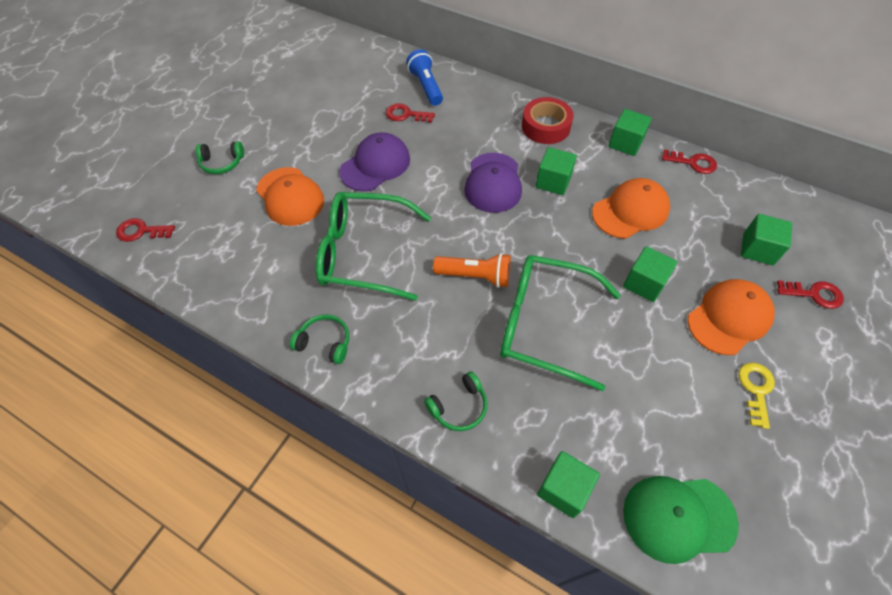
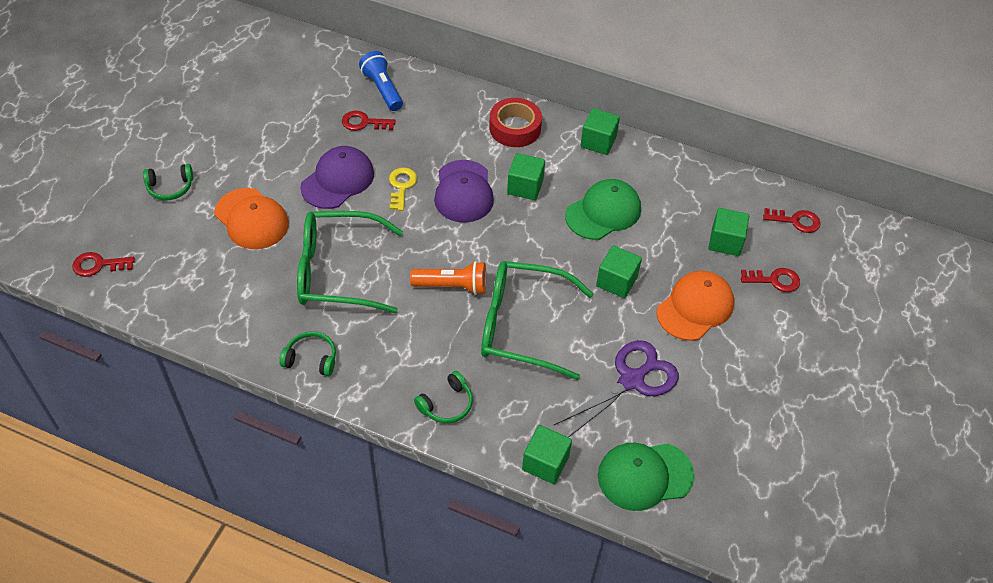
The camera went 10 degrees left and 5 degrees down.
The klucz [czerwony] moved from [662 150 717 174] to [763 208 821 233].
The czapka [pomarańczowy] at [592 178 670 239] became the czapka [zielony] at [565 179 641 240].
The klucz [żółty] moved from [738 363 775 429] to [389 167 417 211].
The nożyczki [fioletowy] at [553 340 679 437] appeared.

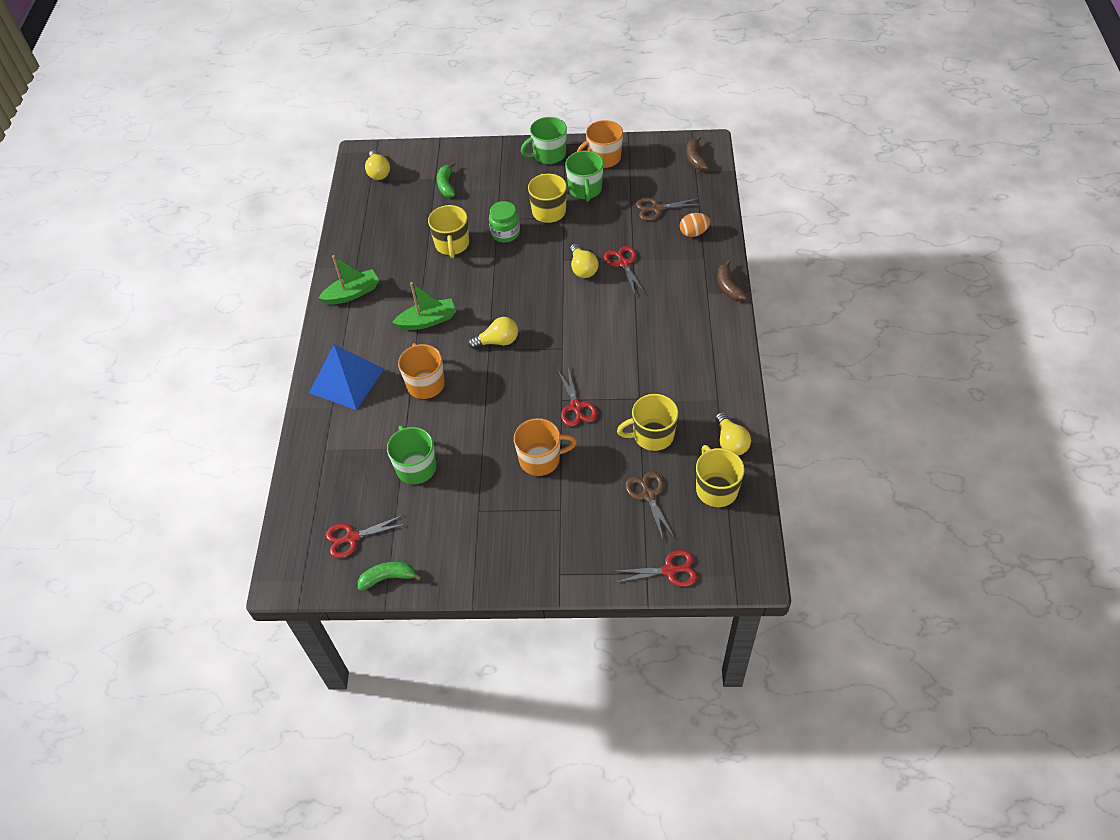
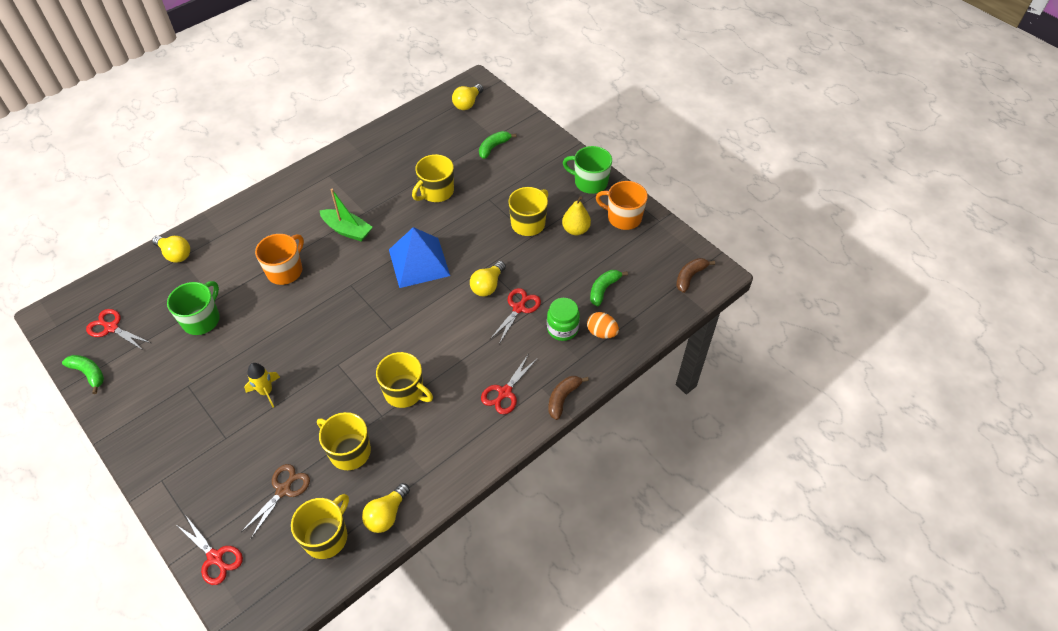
The camera went 45 degrees right and 0 degrees up.
The kubek [zielony] at [565 151 604 202] was replaced by the gruszka [żółty] at [562 196 591 235].
The nożyczki [brązowy] at [636 198 702 221] was replaced by the banan [zielony] at [590 270 628 307].
The słoik [zielony] moved from [489 201 520 243] to [547 298 580 341].
The łódka [zielony] at [318 255 379 305] disappeared.
The żarówka [żółty] moved from [468 317 518 349] to [152 235 190 263].
The piramida [niebieski] moved from [309 344 384 410] to [389 227 450 288].
The nożyczki [czerwony] moved from [558 368 597 427] to [481 355 538 414].
The kubek [pomarańczowy] at [514 418 577 476] was replaced by the rakieta [żółty] at [244 363 280 407].
The kubek [żółty] at [376 352 433 408] appeared.

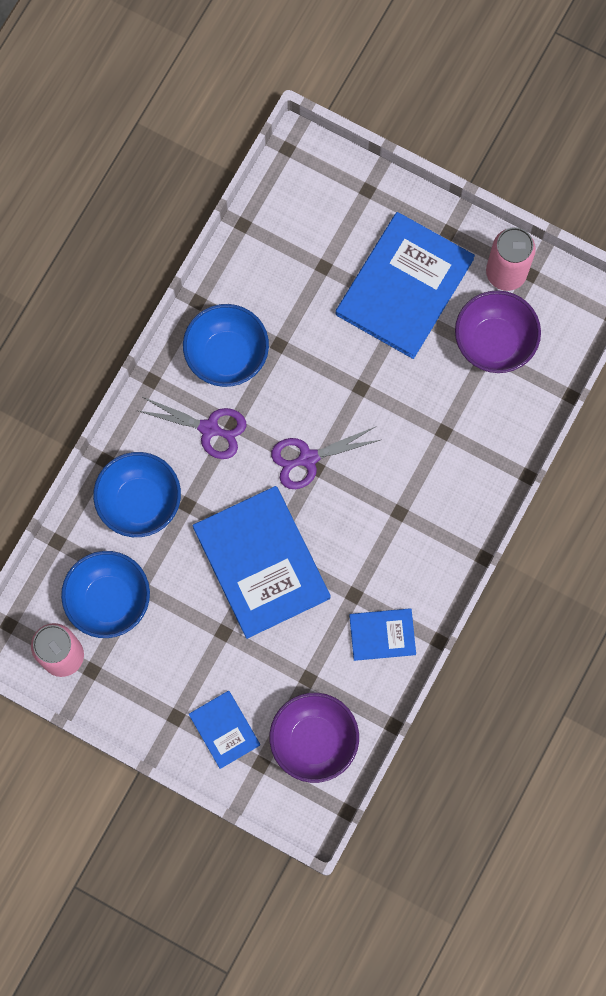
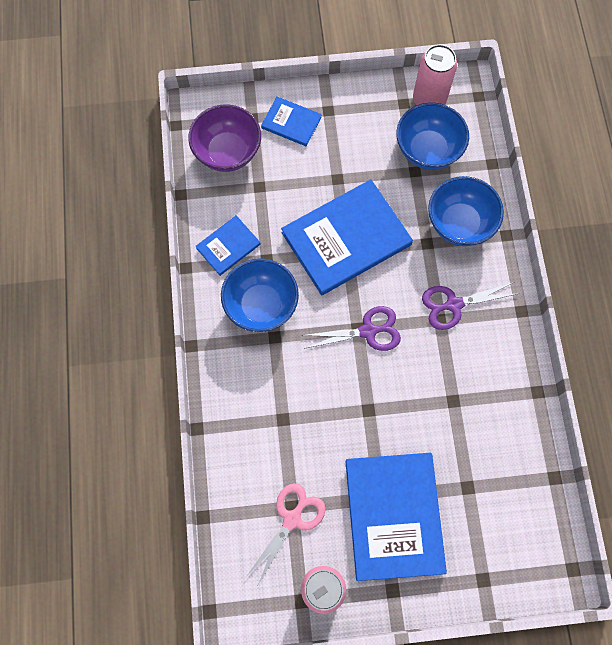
The camera went 145 degrees right and 5 degrees down.
The miska [fioletowy] at [455 290 541 373] was replaced by the nożyczki [różowy] at [245 483 325 585].
The miska [niebieski] moved from [183 304 269 387] to [221 258 299 332].
The nożyczki [fioletowy] at [271 427 380 489] turned 45 degrees clockwise.
The książka [niebieski] at [192 486 331 639] turned 60 degrees counterclockwise.

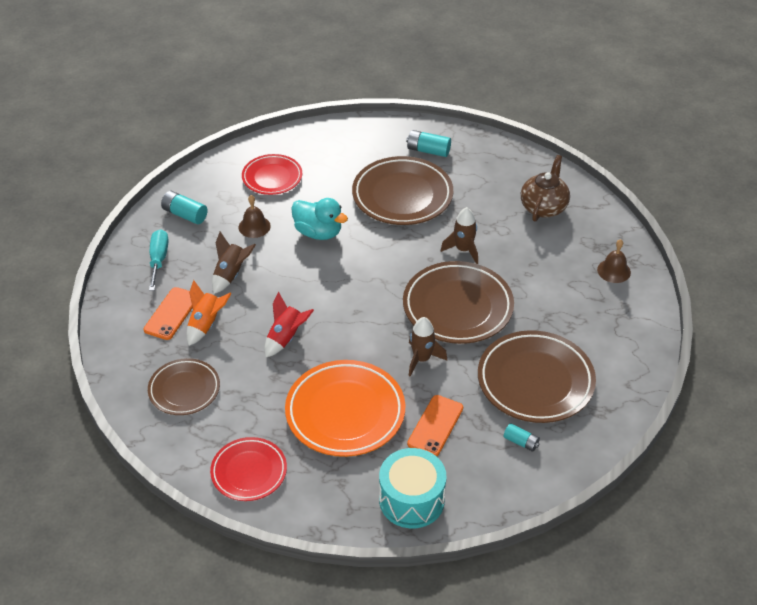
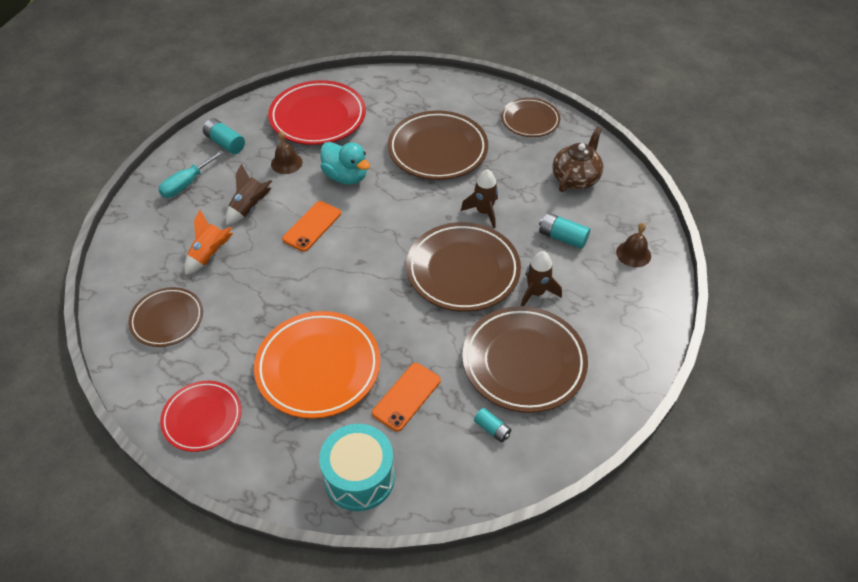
The camera went 10 degrees right and 5 degrees up.
The bateria [turkusowy] moved from [406 130 451 157] to [539 212 590 249].
The talerz [czerwony] at [242 154 302 195] changed to 1.64 times the size.
The śrubokręt [turkusowy] at [149 229 168 291] turned 150 degrees counterclockwise.
The telefon [pomarańczowy] moved from [143 287 193 340] to [282 201 341 252].
The rakieta [czerwony] at [264 292 314 358] disappeared.
The rakieta [brązowy] moved from [409 317 447 376] to [521 251 562 306].
The talerz [brązowy] at [501 98 560 137] appeared.

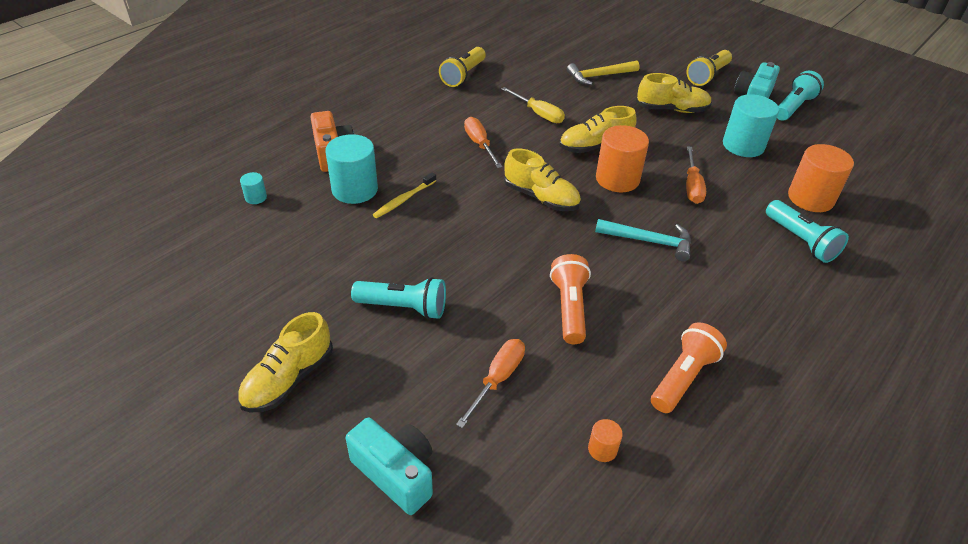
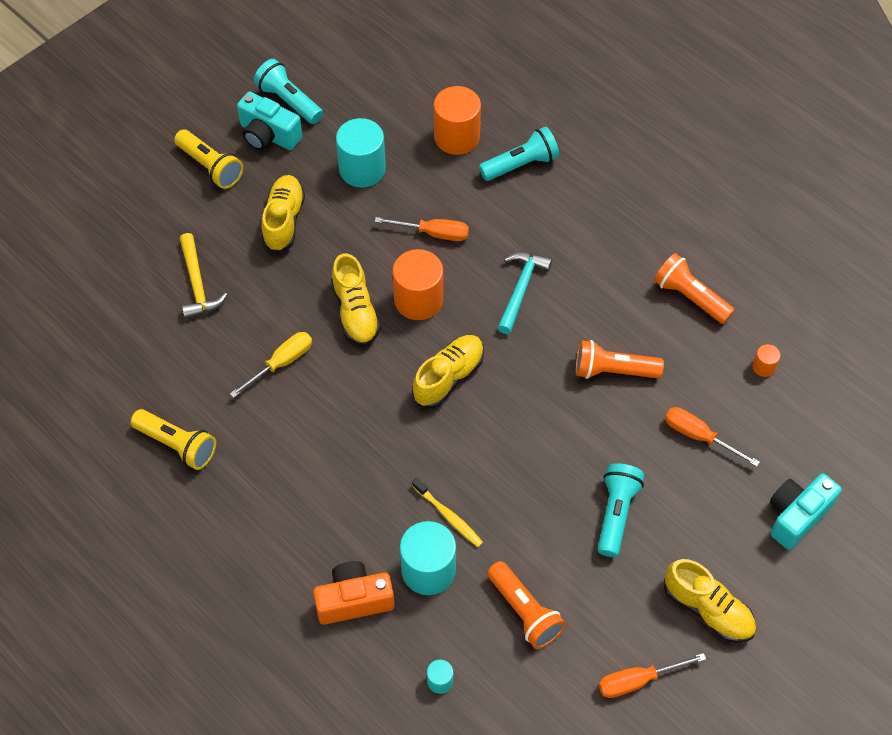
The camera went 85 degrees left and 15 degrees up.
The śrubokręt [pomarańczowy] moved from [464 117 502 168] to [599 653 706 698].
The latarka [pomarańczowy] at [487 561 566 649] appeared.

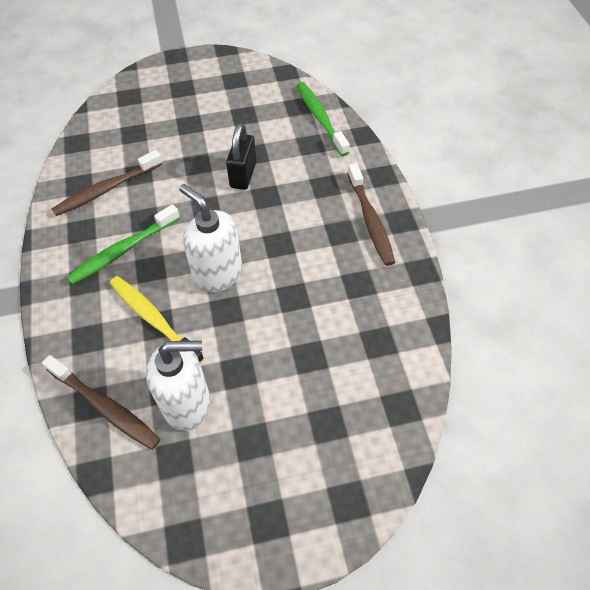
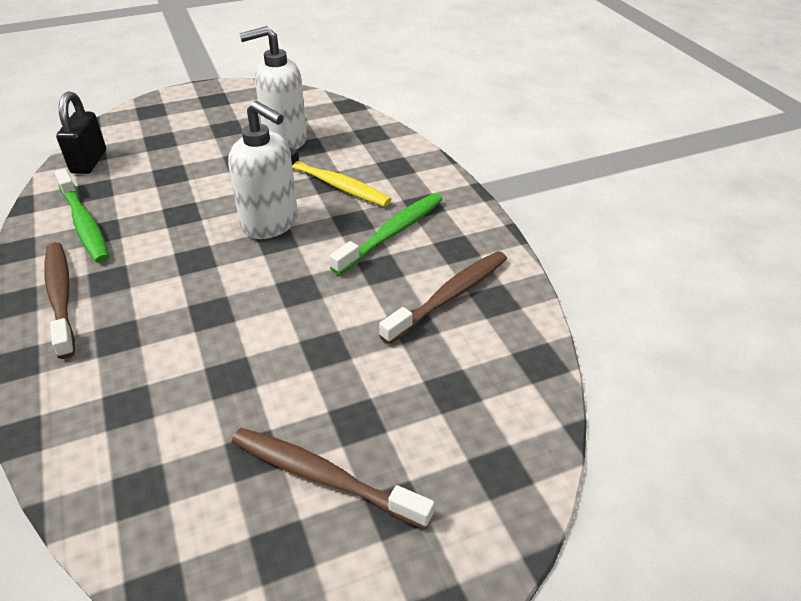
The camera went 170 degrees right and 15 degrees down.
The szczoteczka do zębów [zielony] moved from [296 82 350 156] to [54 169 109 263].
The kłódka [czarny] moved from [226 123 256 190] to [56 91 106 174].
The szczoteczka do zębów [brązowy] moved from [42 355 161 450] to [232 428 434 529].

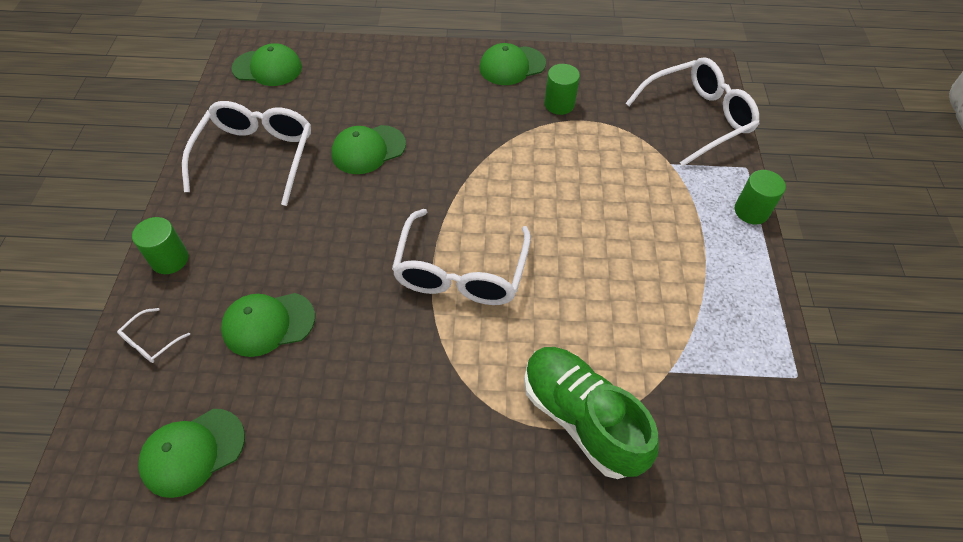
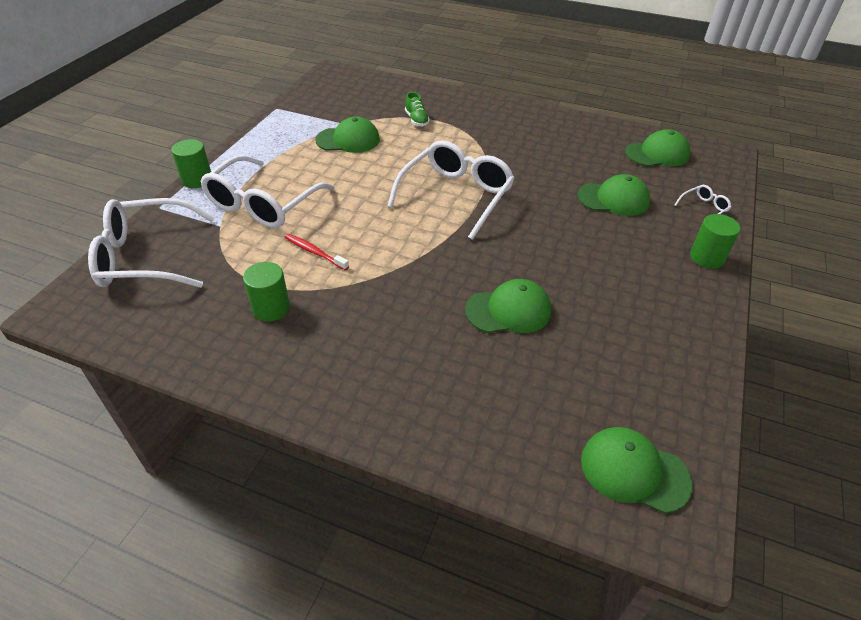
The camera went 160 degrees left and 10 degrees down.
The czapka [zielony] moved from [479 43 546 85] to [315 116 380 153].
The okulary [biały] moved from [182 101 311 206] to [200 155 334 228].
The but [zielony] at [524 347 659 479] changed to 0.44 times the size.
The szczoteczka do zębów [czerwony] at [285 234 349 270] appeared.

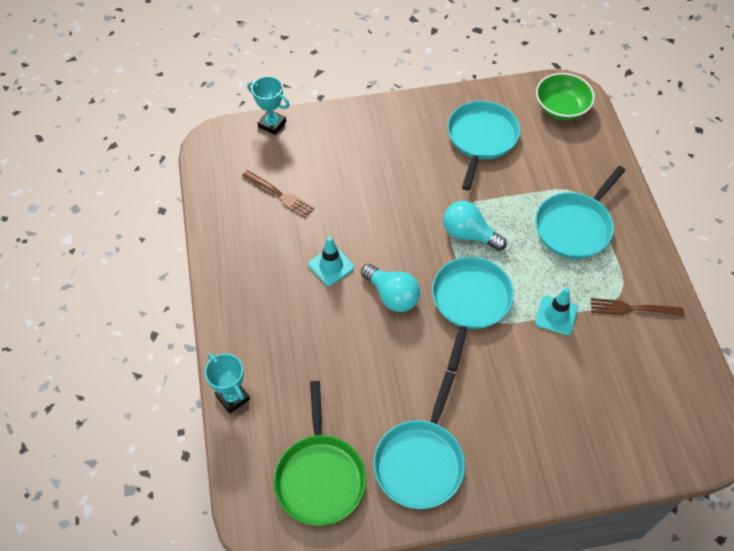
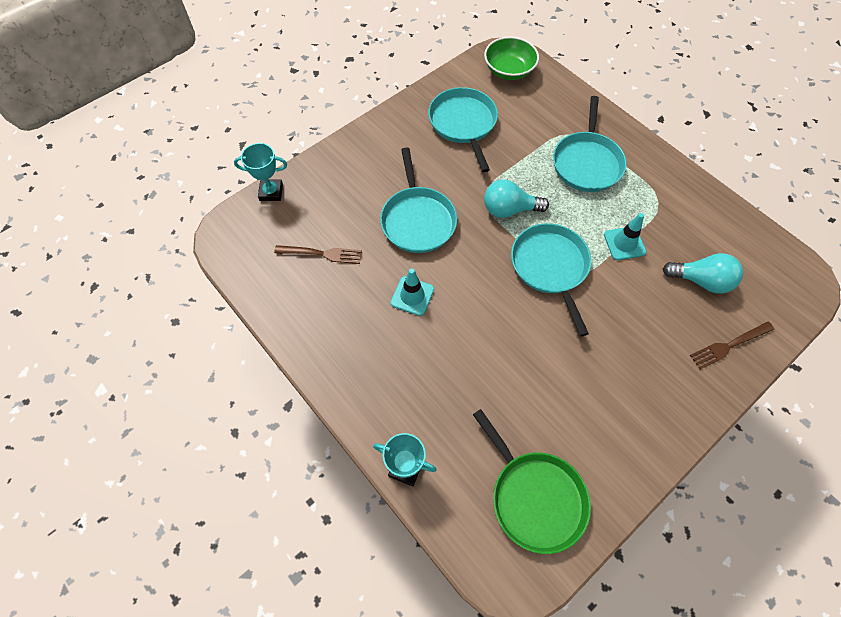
The camera went 30 degrees left and 5 degrees up.
The żarówka [turkusowy] moved from [361 264 420 312] to [663 253 743 294].
The widelec [brązowy] moved from [591 298 684 316] to [690 321 774 369].
The patelnia [turkusowy] moved from [373 371 465 509] to [380 147 457 253].

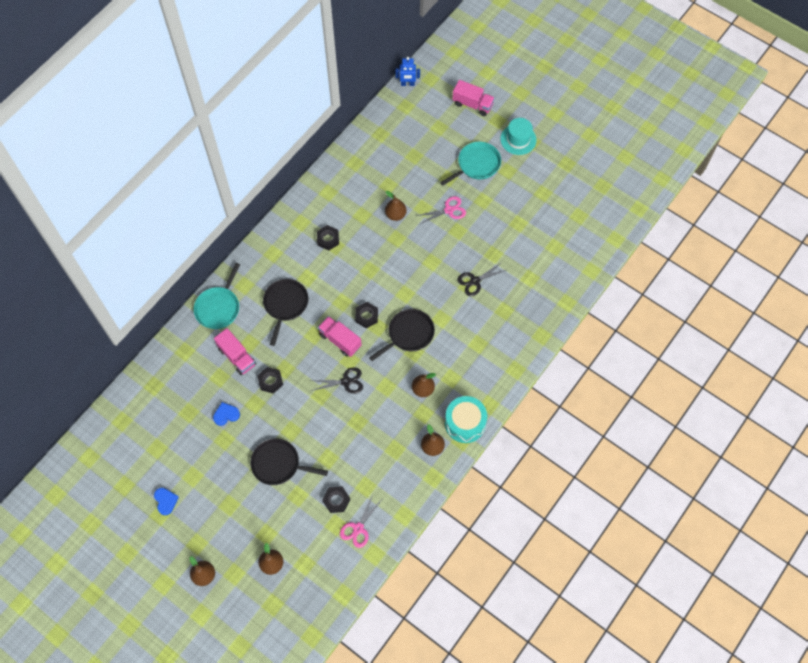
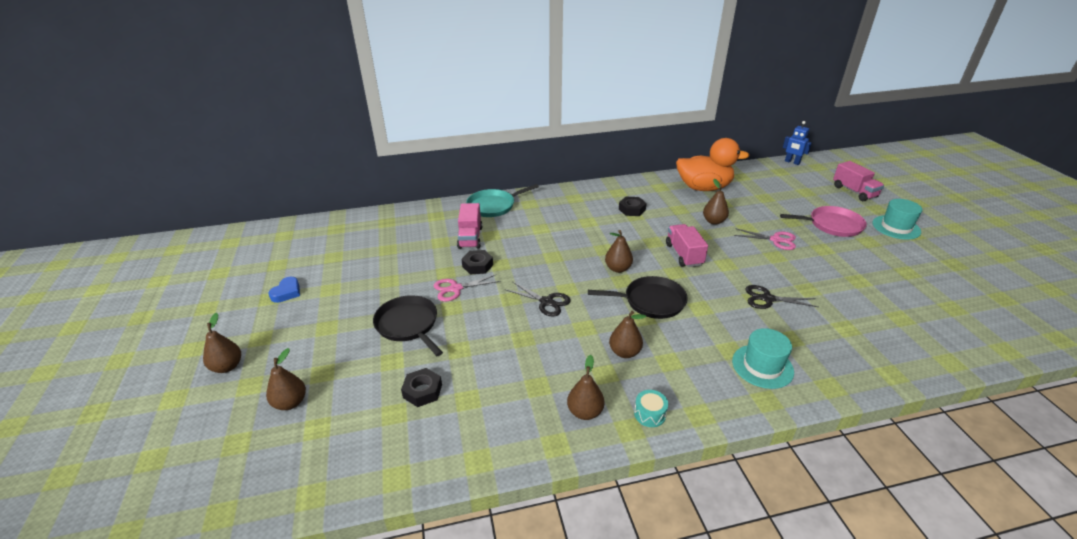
The camera went 40 degrees right and 30 degrees down.
The patelnia [turkusowy] at [440 142 501 186] became the patelnia [różowy] at [780 206 867 237].
The patelnia [czarny] at [263 279 308 346] disappeared.
The nakrętka [czarny] at [355 302 378 328] was replaced by the gruszka [brązowy] at [605 230 633 273].
The ciężarówka [różowy] moved from [318 316 362 357] to [666 224 708 267].
The bęben [turkusowy] at [445 396 487 443] changed to 0.49 times the size.
The serce [niebieski] at [213 402 240 426] disappeared.
The nożyczki [różowy] moved from [340 494 381 548] to [434 274 501 301].
The kaczka [pomarańczowy] at [676 138 749 191] appeared.
The kapelusz [turkusowy] at [732 328 794 389] appeared.

